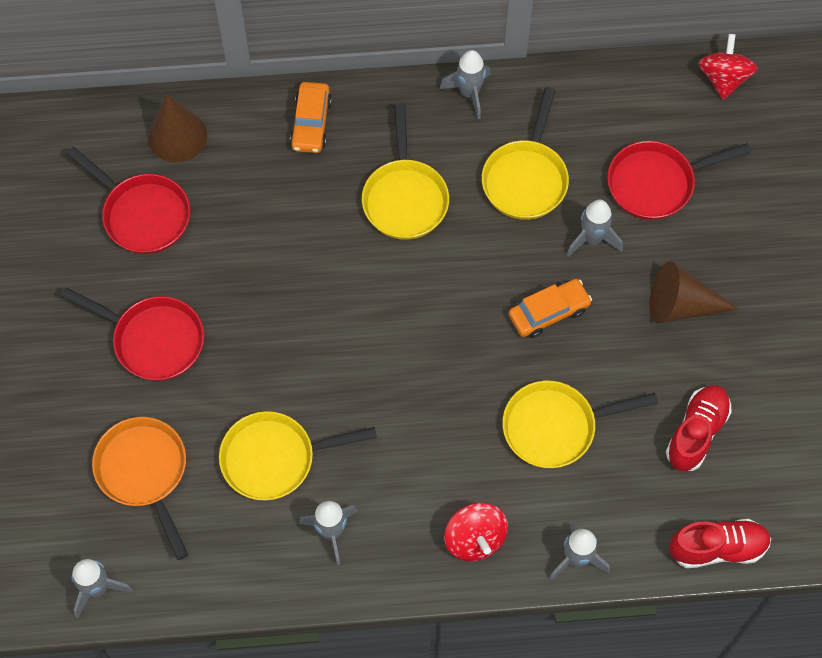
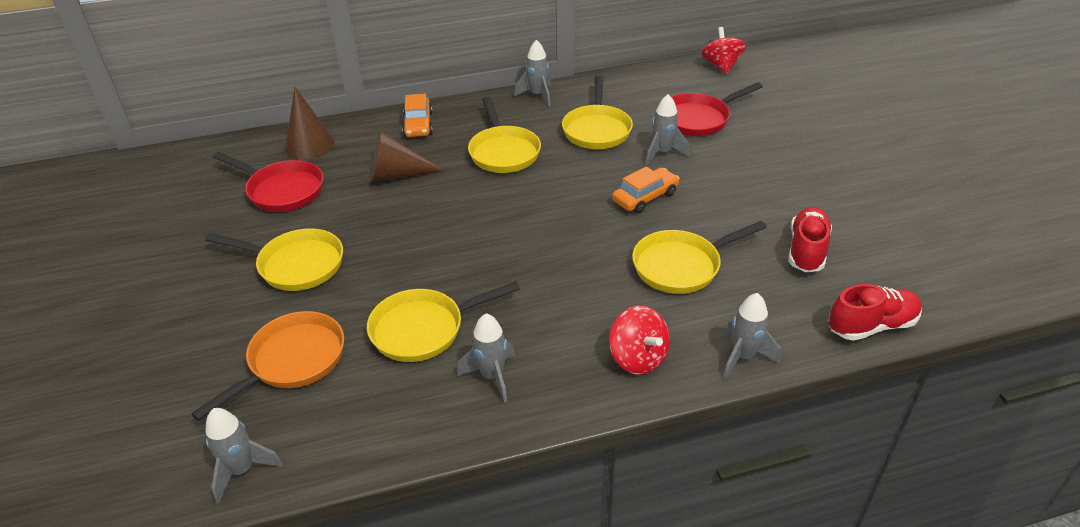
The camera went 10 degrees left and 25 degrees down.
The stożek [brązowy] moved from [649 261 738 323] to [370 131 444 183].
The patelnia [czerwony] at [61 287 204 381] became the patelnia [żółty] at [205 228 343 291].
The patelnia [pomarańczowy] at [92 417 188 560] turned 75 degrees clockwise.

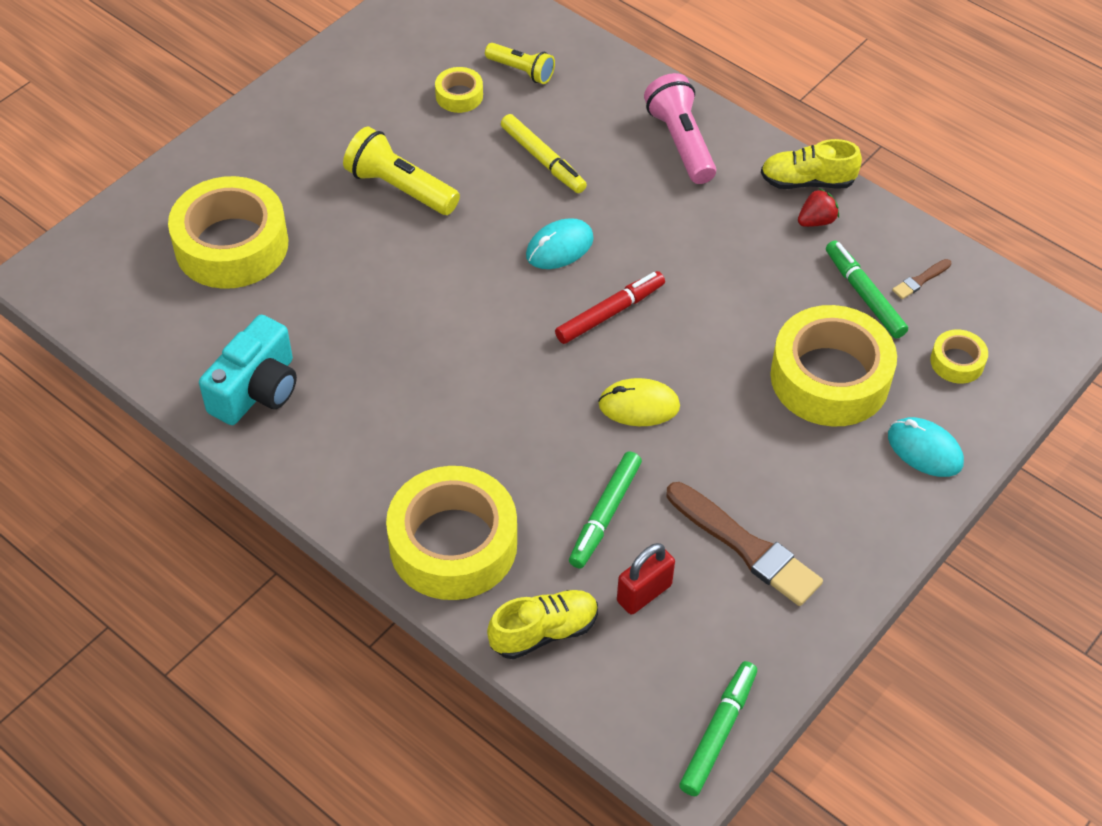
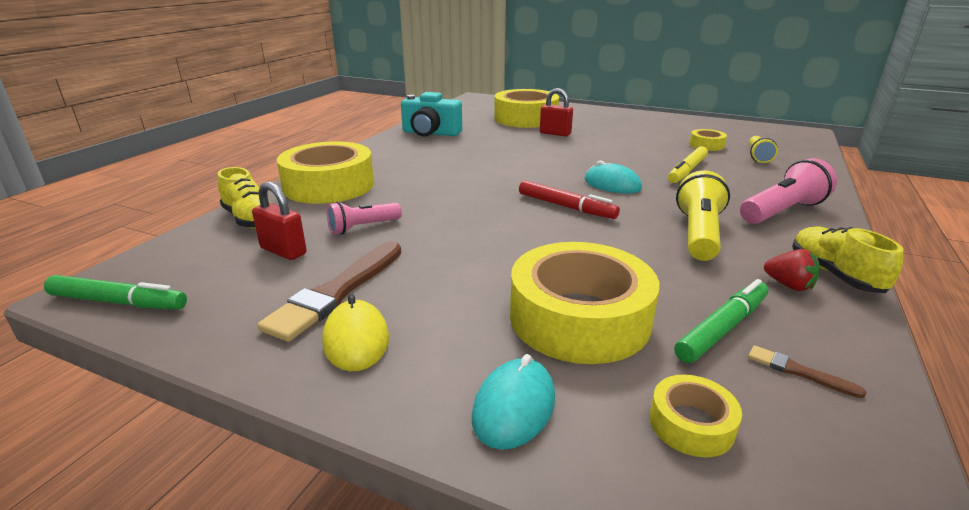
The camera went 75 degrees right and 25 degrees down.
The latarka [żółty] moved from [343 126 460 215] to [676 170 730 261].
The myszka [żółty] moved from [598 378 680 426] to [322 294 389 371].
The flamaster [zielony] at [569 452 642 568] was replaced by the latarka [różowy] at [327 202 402 234].
The kłódka [czerwony] at [540 88 573 137] appeared.

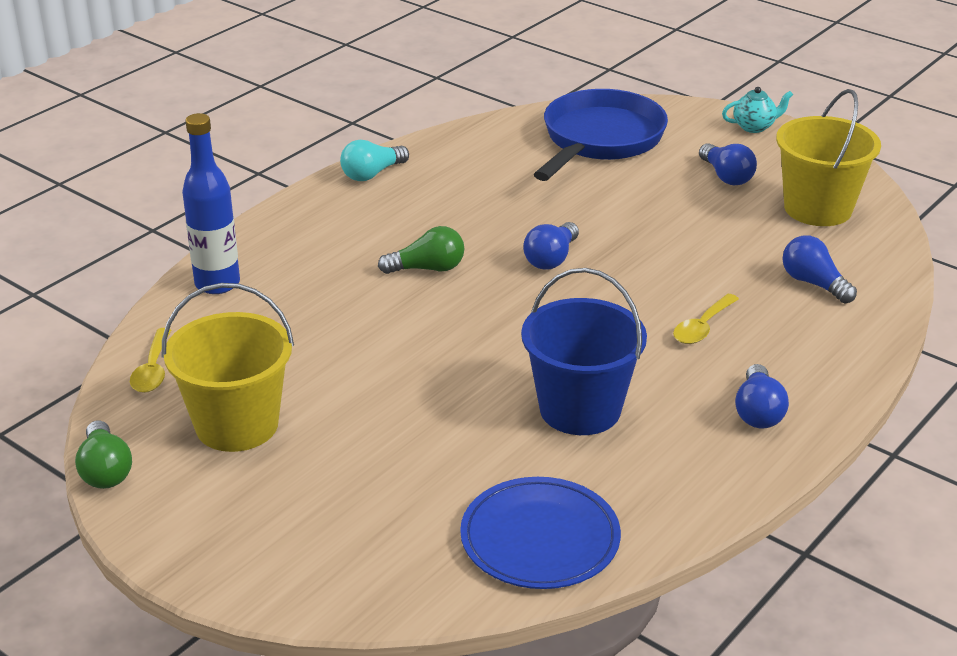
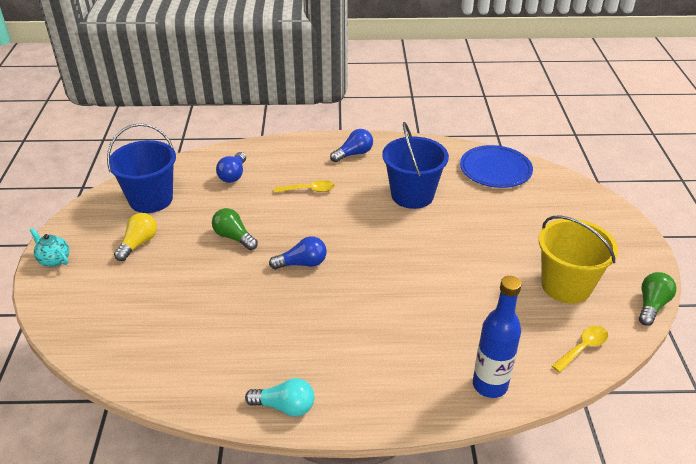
The camera went 130 degrees left and 5 degrees up.
The patelnia [niebieski] at [533 89 668 181] disappeared.
The wiadro [żółty] at [776 89 881 226] became the wiadro [niebieski] at [107 123 176 213].
The żarówka [niebieski] at [699 143 757 186] became the żarówka [żółty] at [114 213 157 261].
The żarówka [zielony] moved from [378 226 464 274] to [212 208 258 250].

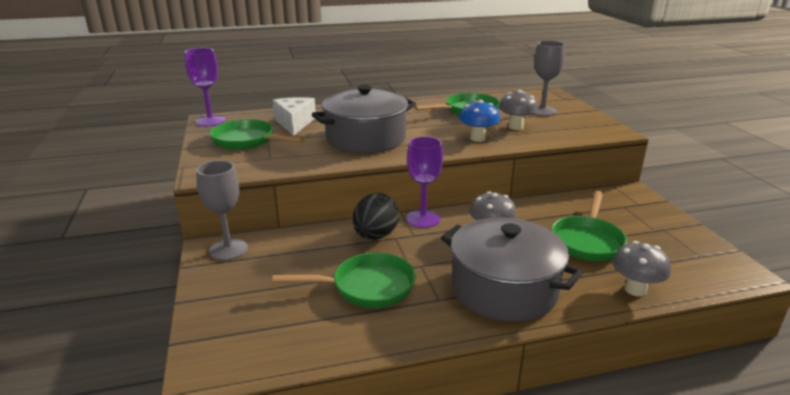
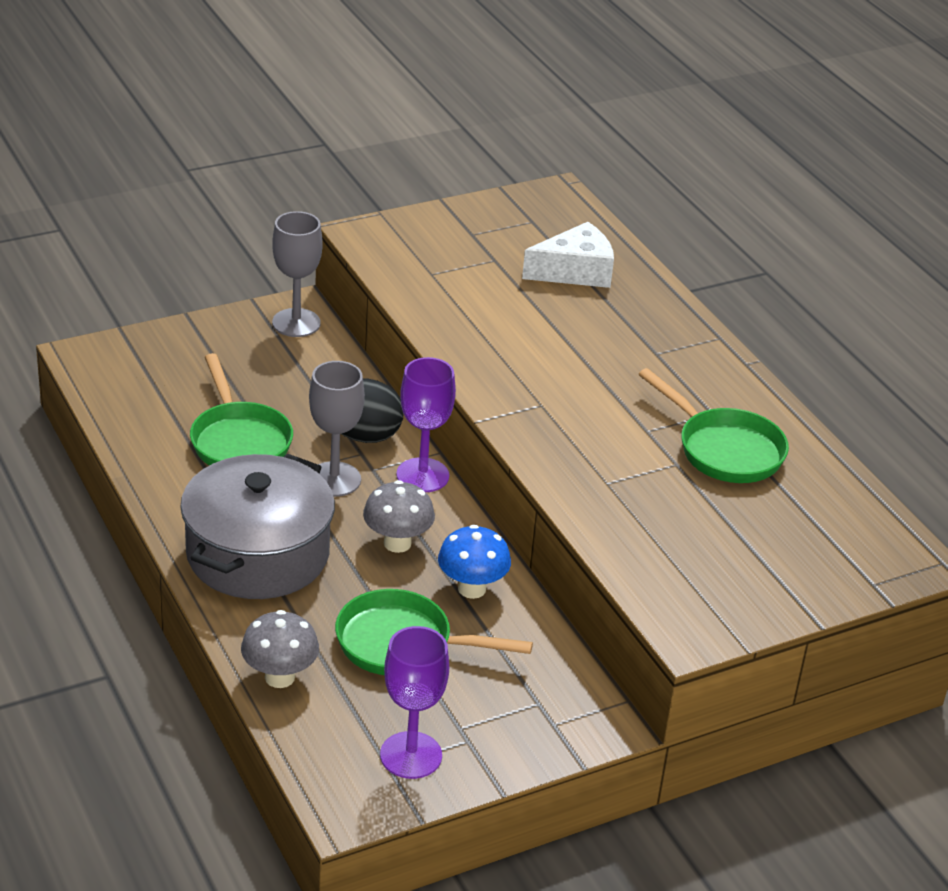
The camera went 75 degrees right and 10 degrees up.
The kielich [szary] moved from [533 41 565 116] to [309 361 365 497].
The kielich [fioletowy] moved from [185 48 226 127] to [380 626 449 779].
The garnek [szary] at [312 85 416 153] disappeared.
The grzyb [szary] at [498 90 538 130] disappeared.
The grzyb [niebieski] moved from [459 100 500 142] to [438 525 511 599].
The patelnia [zielony] at [210 119 305 150] disappeared.

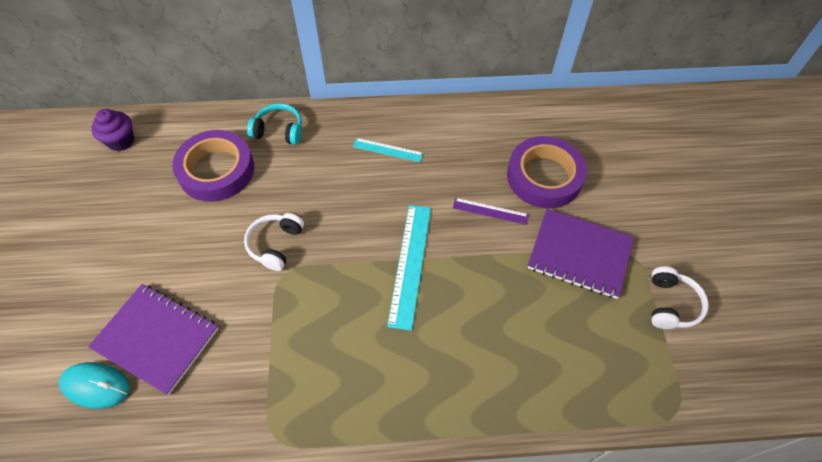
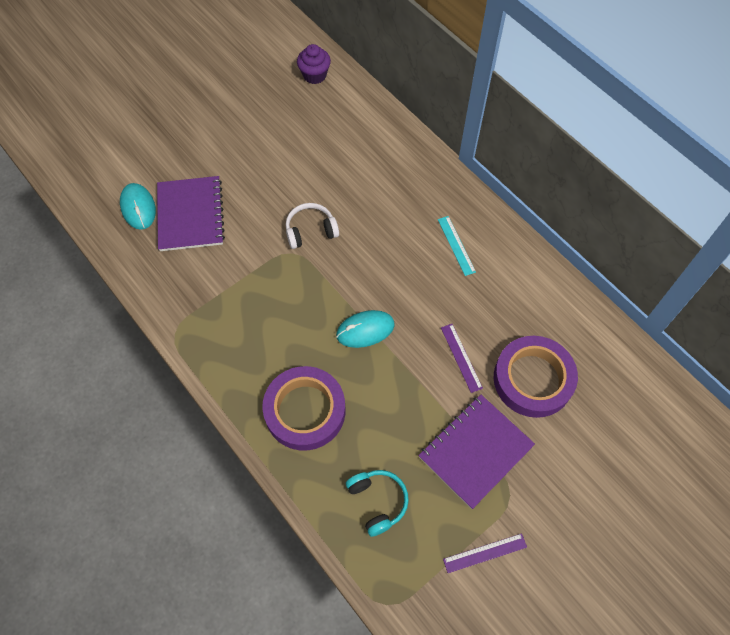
The camera went 55 degrees right and 5 degrees up.
The słuchawki [turkusowy] moved from [247 103 302 145] to [346 470 409 537].
The taśma klejąca [fioletowy] moved from [172 130 254 202] to [262 366 345 451].
The linijka [turkusowy] at [387 205 431 331] was replaced by the myszka [turkusowy] at [336 310 395 348].
The zeszyt [fioletowy] at [528 209 634 299] turned 60 degrees clockwise.
The słuchawki [biały] at [652 267 709 329] was replaced by the linijka [fioletowy] at [443 533 527 573].

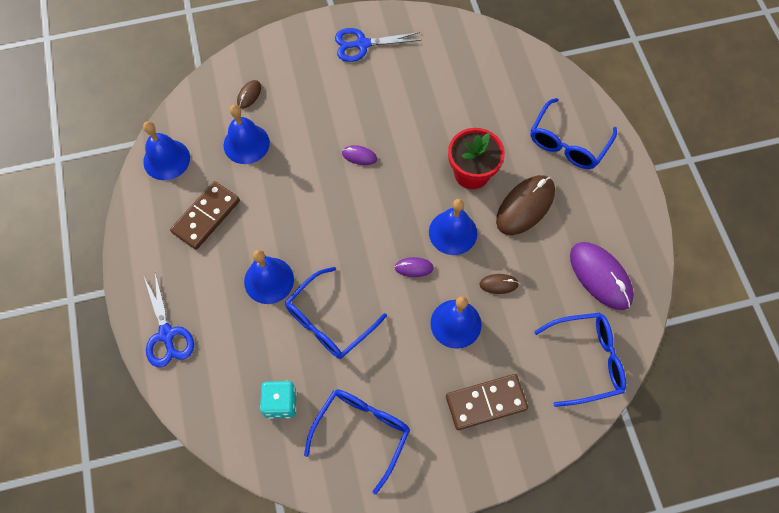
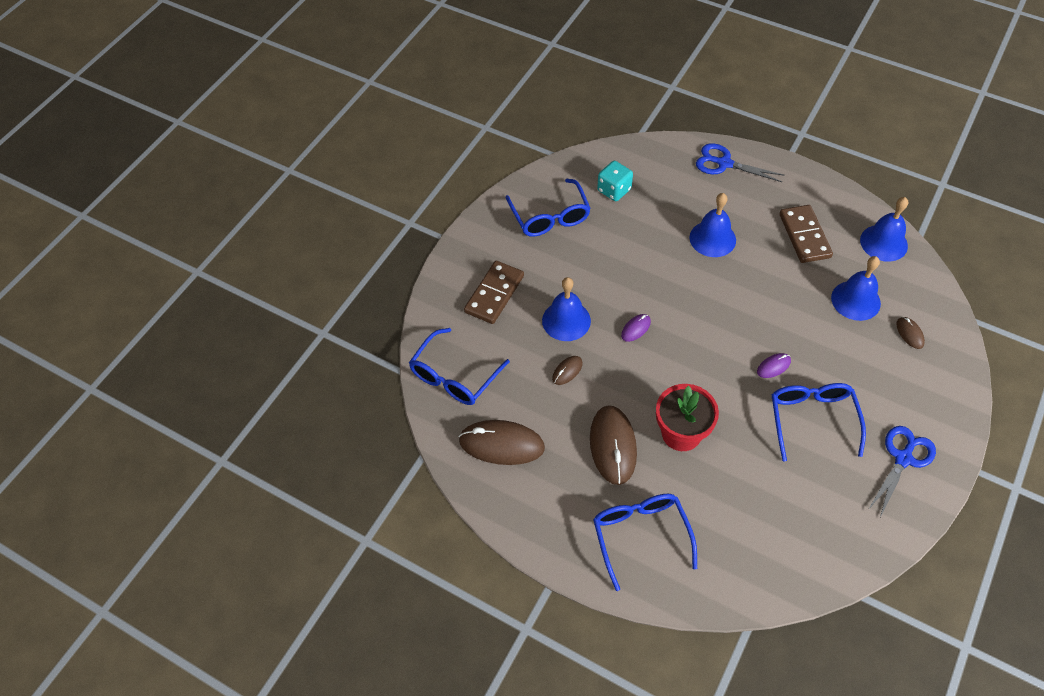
The camera went 135 degrees right and 10 degrees down.
The dzwonek [niebieski] at [429 199 477 255] disappeared.
The myszka [fioletowy] at [570 242 634 310] became the myszka [brązowy] at [459 420 545 465].
The okulary [niebieski] moved from [285 267 387 359] to [772 383 866 461].

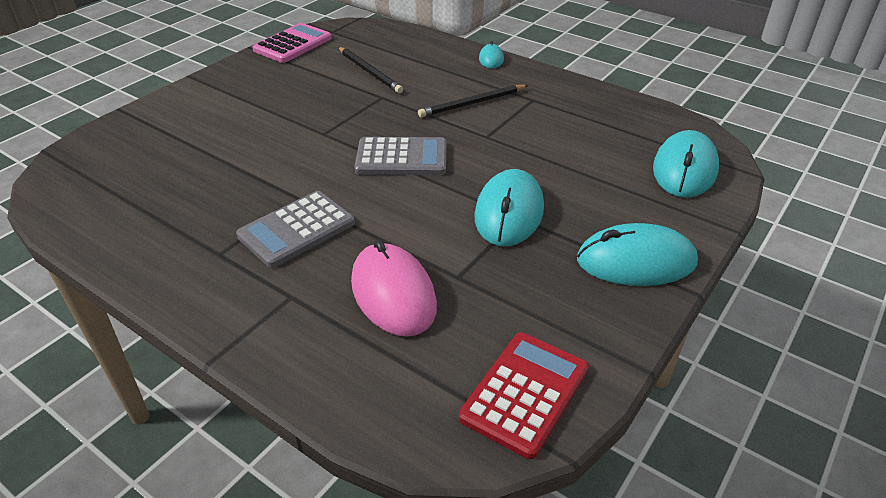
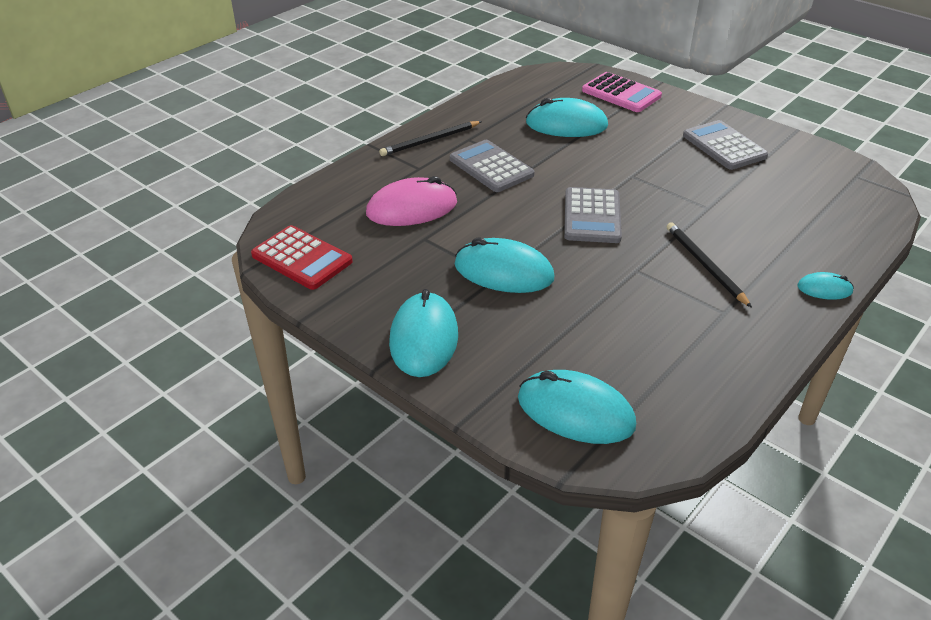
The camera went 95 degrees right and 0 degrees up.
The kalkulator [różowy] moved from [252 23 332 63] to [582 72 662 112].
The ołówek [czarny] moved from [338 47 403 93] to [379 121 482 156].
The myszka [turkusowy] at [526 98 608 137] appeared.
The kalkulator [szary] at [683 120 768 170] appeared.

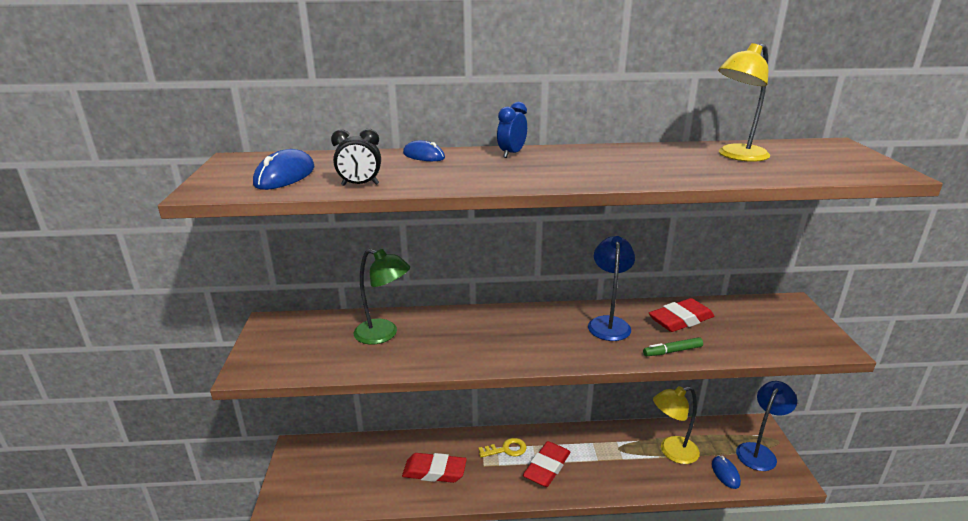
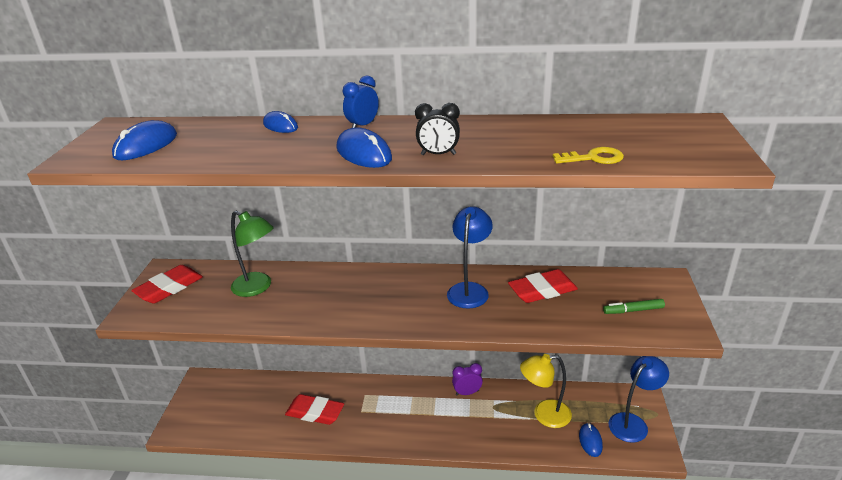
The camera went 10 degrees right and 5 degrees up.
The lampka [żółty] at [718 43 770 162] disappeared.
The budzik [czarny] moved from [331 129 381 186] to [415 103 460 155].
The flamaster [zielony] moved from [643 337 703 356] to [603 299 665 314].
The klucz [żółty] moved from [478 438 527 458] to [553 147 624 164].
The gumka do mazania [czerwony] moved from [523 441 571 487] to [131 265 203 304].
The myszka [niebieski] at [336 127 392 168] appeared.
The budzik [fioletowy] at [452 363 483 396] appeared.

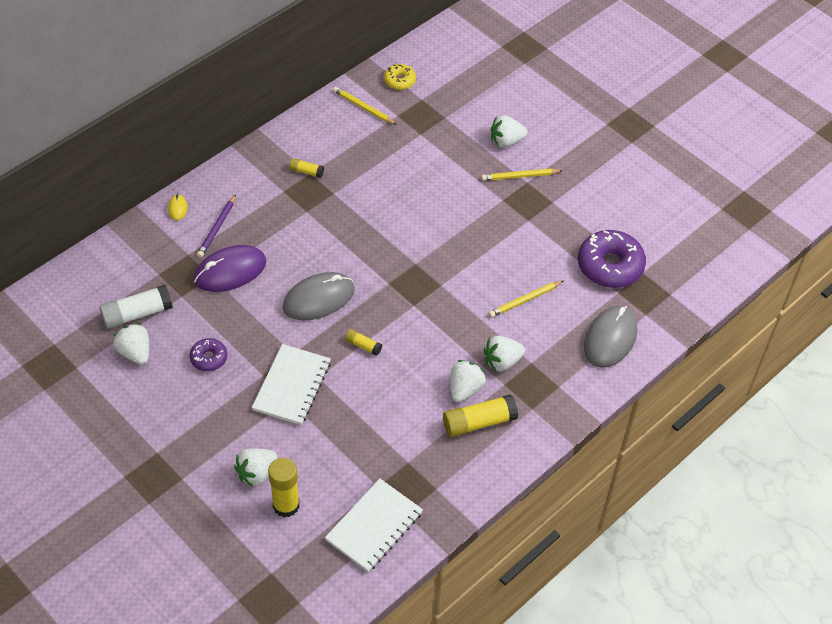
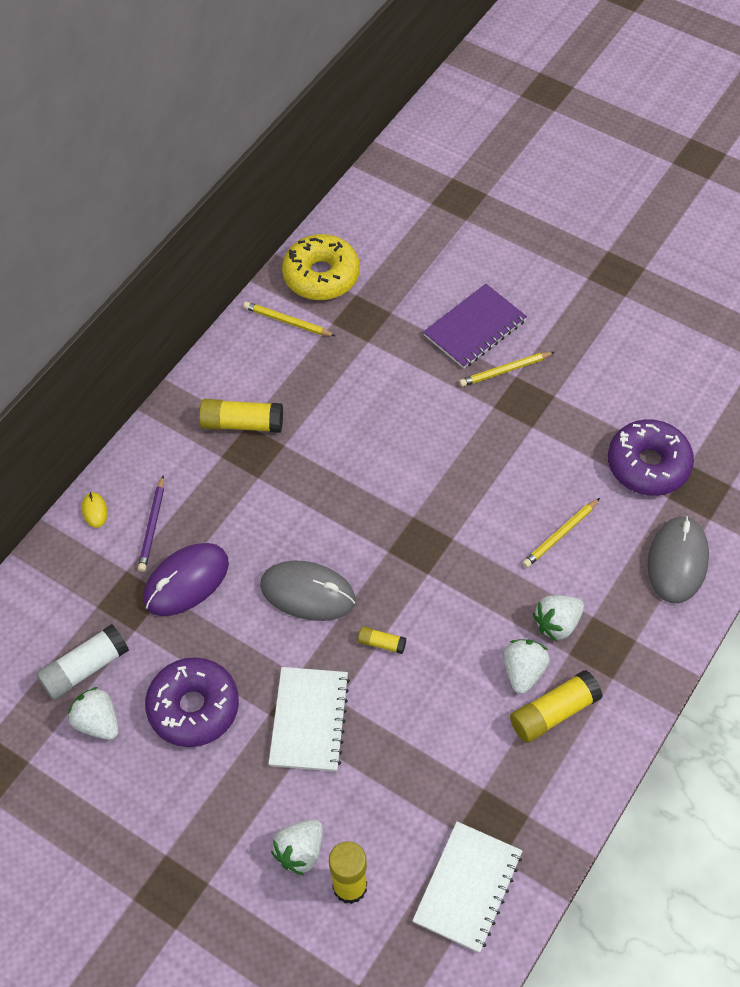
The camera went 10 degrees left and 5 degrees up.
The donut [żółty] at [384 64 416 90] changed to 1.91 times the size.
The truskawka [biały] at [491 116 528 148] was replaced by the zeszyt [fioletowy] at [423 284 527 369].
The klej w sztyfcie [żółty] at [289 158 324 178] changed to 1.90 times the size.
The myszka [szary] at [282 272 355 320] turned 60 degrees clockwise.
The donut [fioletowy] at [190 338 227 371] changed to 1.91 times the size.

